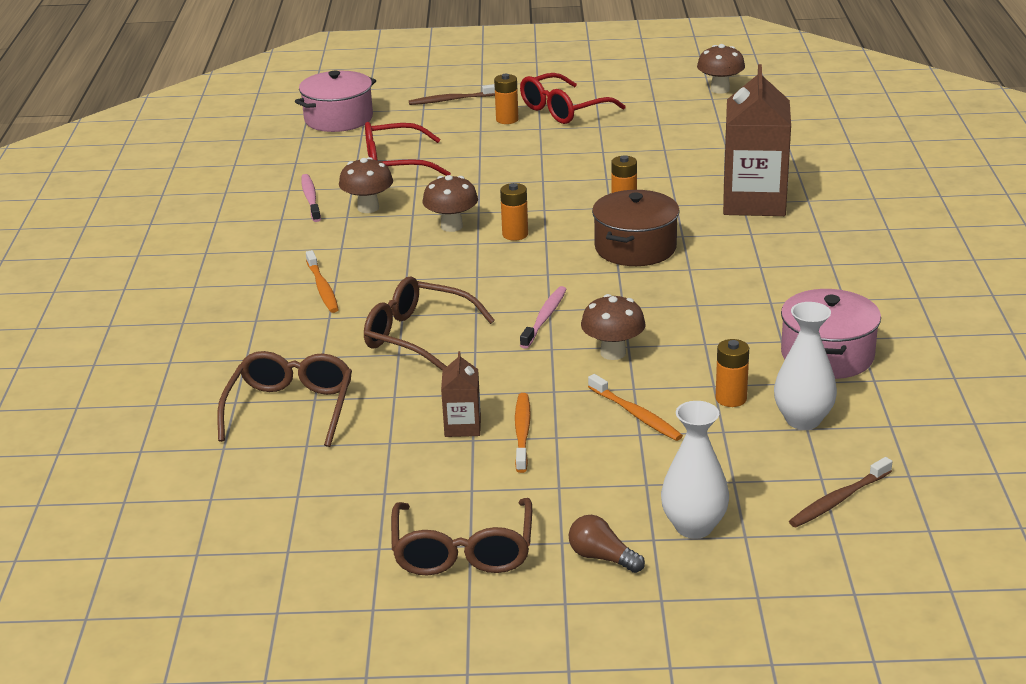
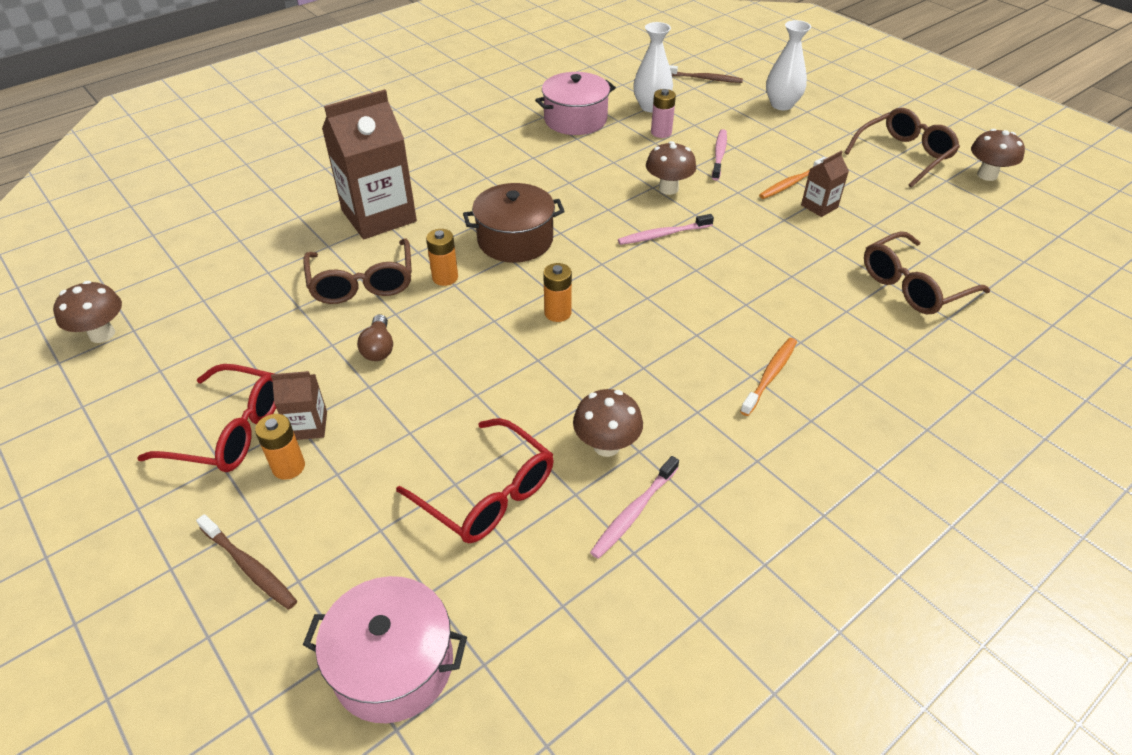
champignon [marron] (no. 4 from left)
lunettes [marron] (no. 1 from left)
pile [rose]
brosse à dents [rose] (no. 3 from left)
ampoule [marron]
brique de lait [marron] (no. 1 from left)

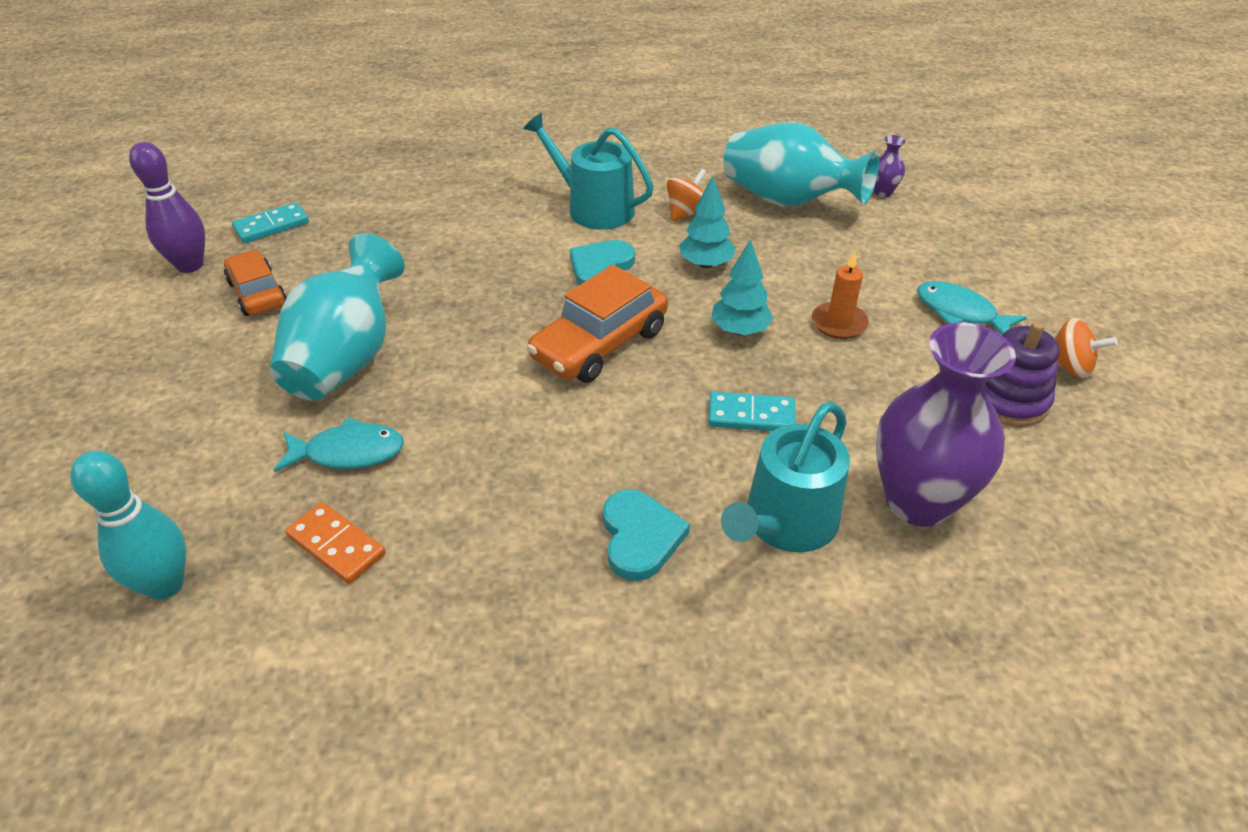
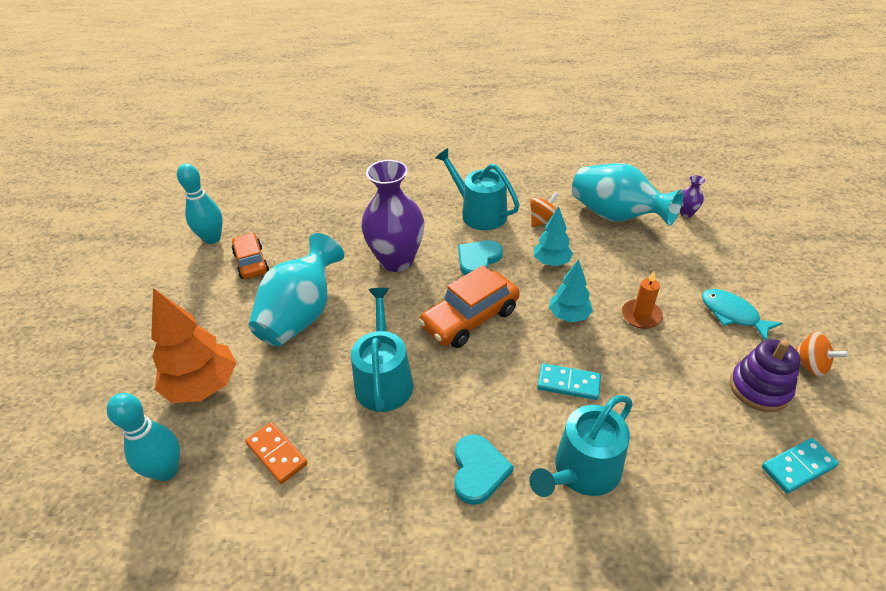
quille [turquoise] (no. 2 from left)
domino [turquoise] (no. 2 from left)
vase [violet] (no. 1 from left)
poisson [turquoise] (no. 1 from left in the first image)
arbre [orange]
arrosoir [turquoise] (no. 1 from left)

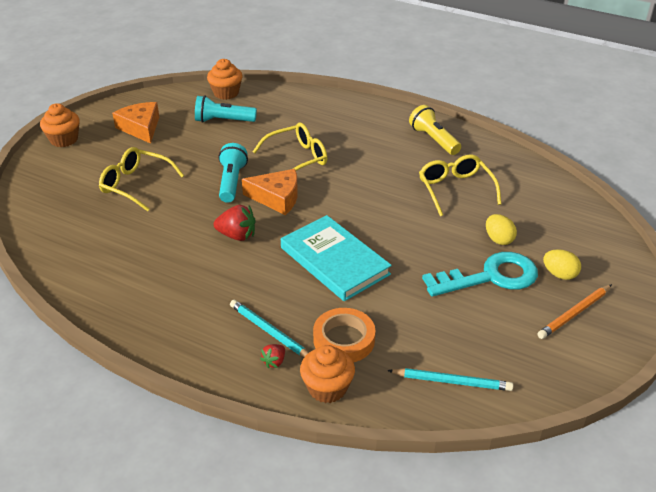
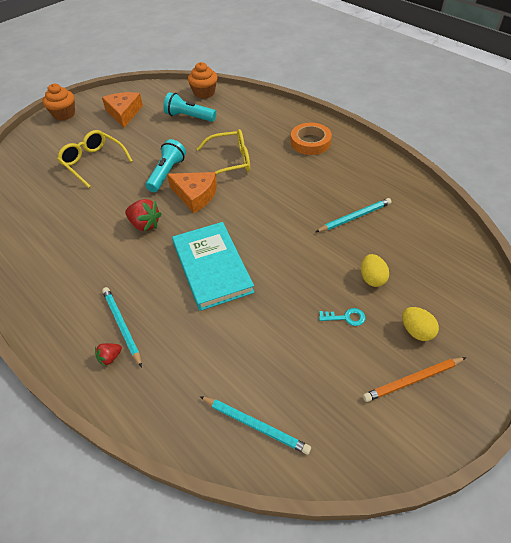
lampe de poche [jaune]
crayon [turquoise] (no. 3 from left)
clé [turquoise]
ruban adhésif [orange]
muffin [orange] (no. 3 from left in the first image)

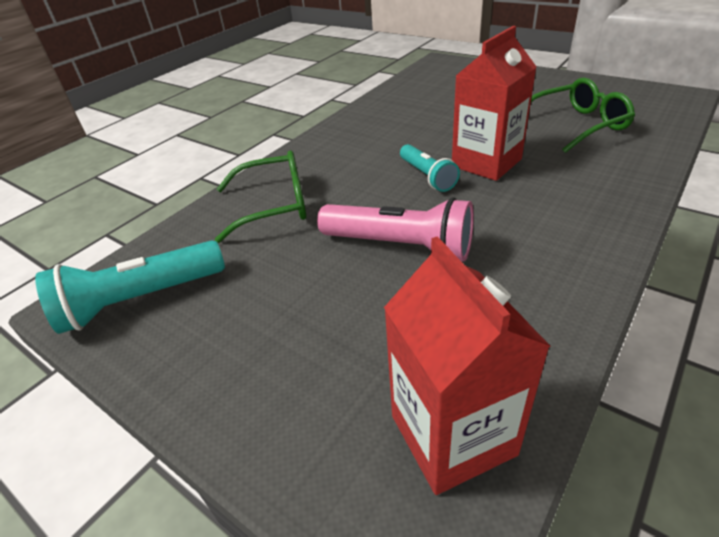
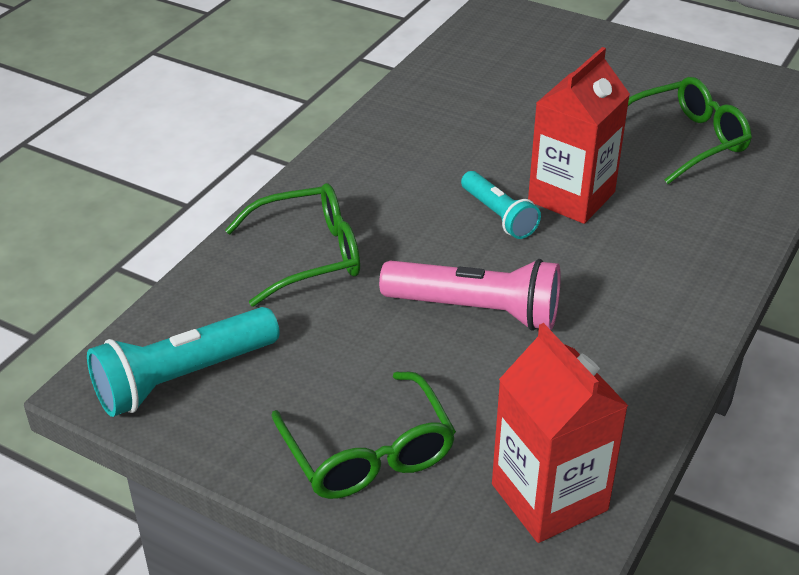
lunettes [vert] (no. 2 from left)

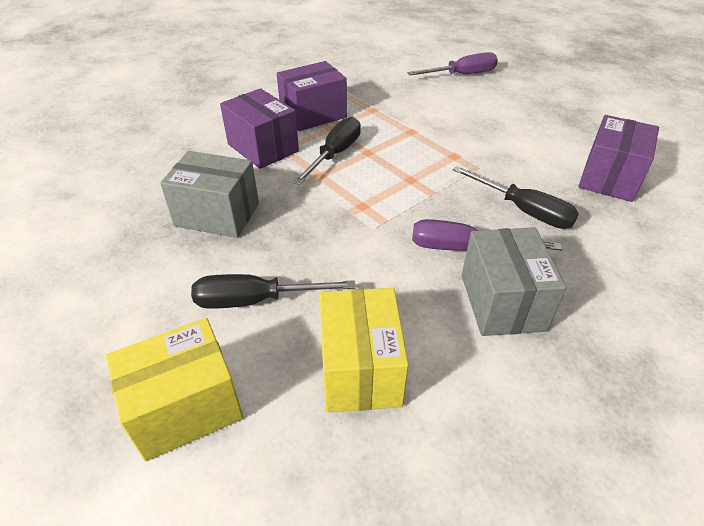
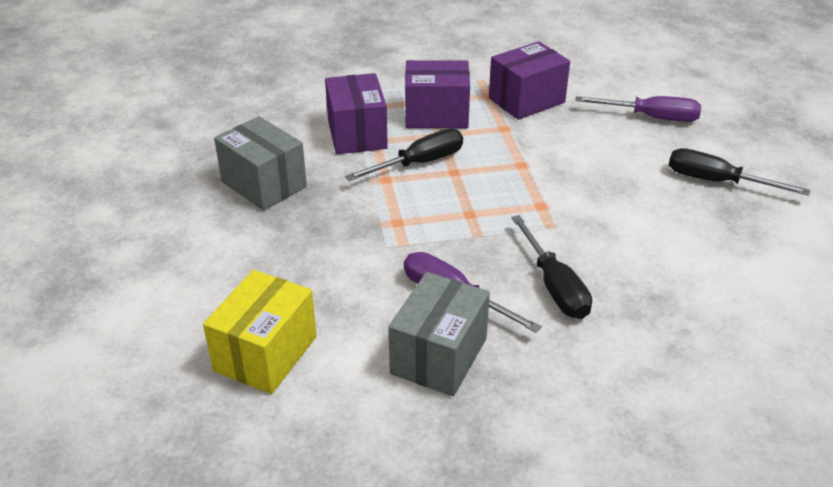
boîte [violet] (no. 3 from left)
tournevis [noir] (no. 3 from left)
boîte [jaune] (no. 1 from left in the first image)

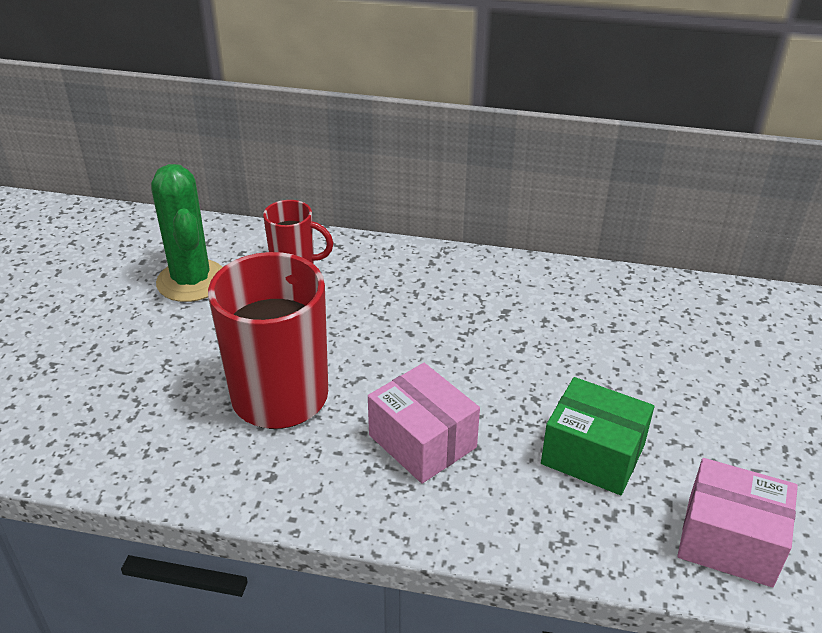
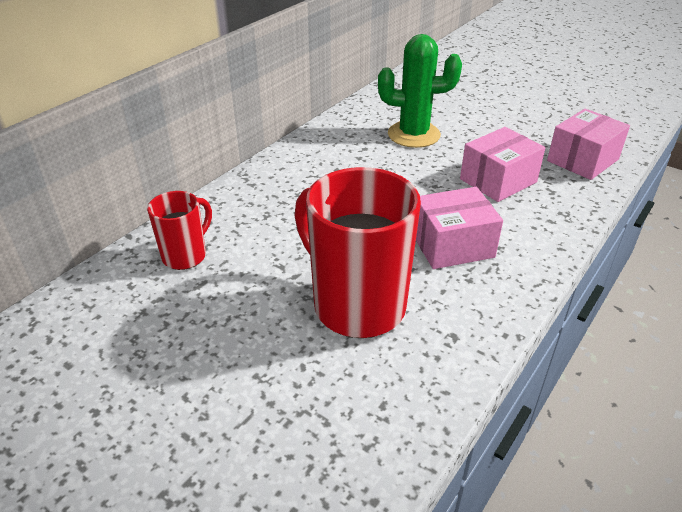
cactus [vert]
boîte [rose] (no. 2 from left)

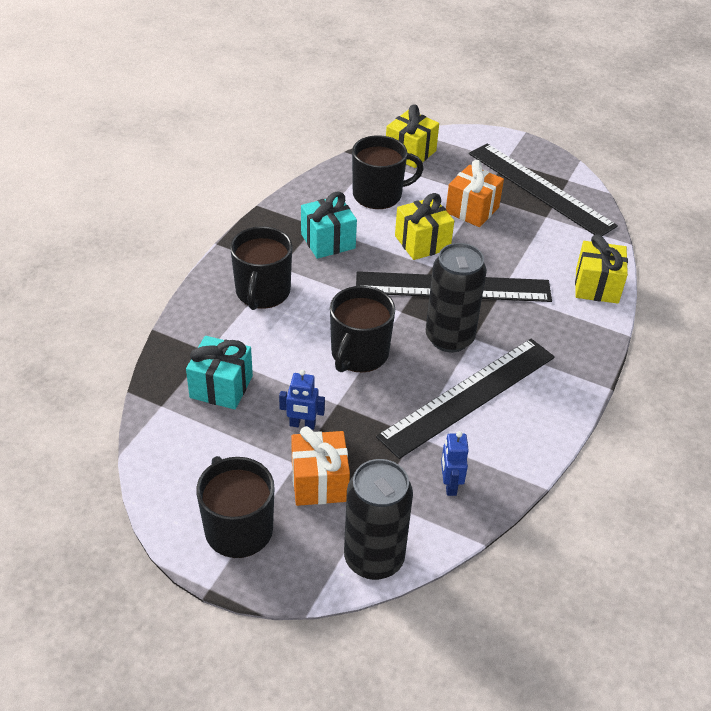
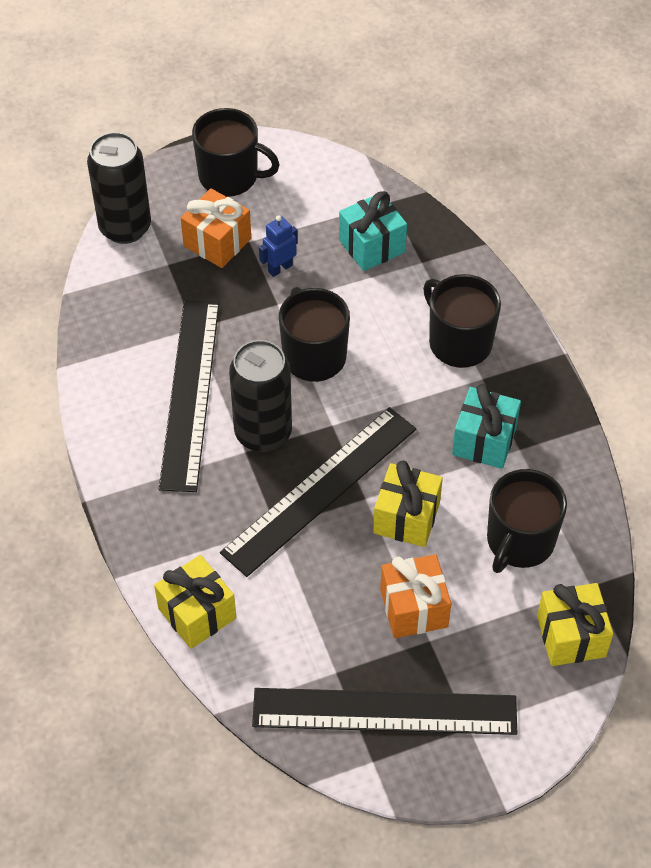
robot [bleu] (no. 2 from left in the first image)

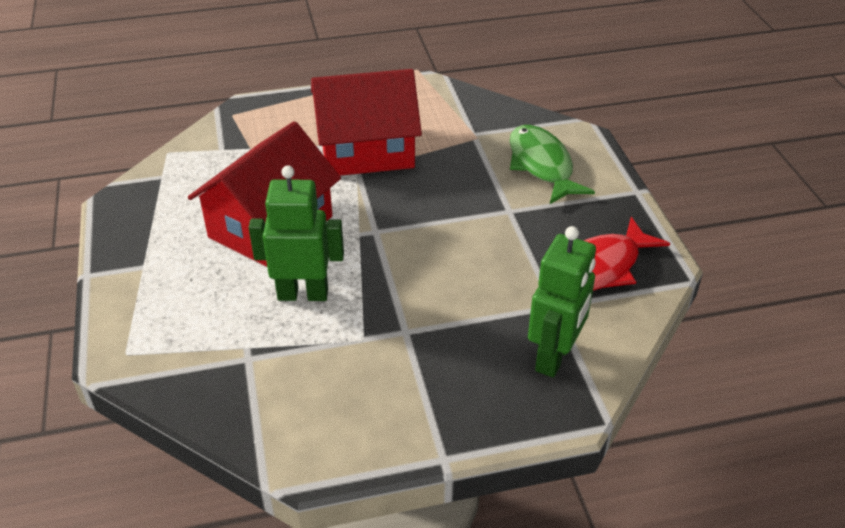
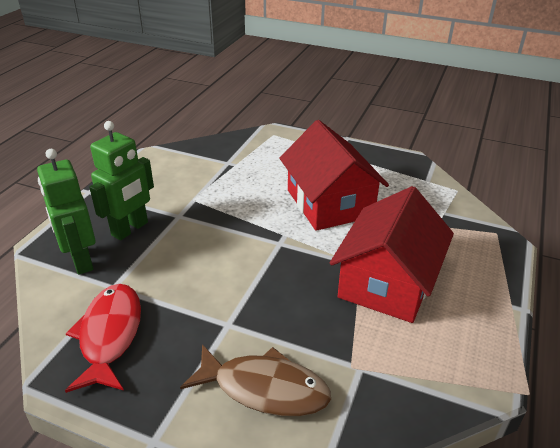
poisson [marron]
robot [vert] (no. 2 from left)

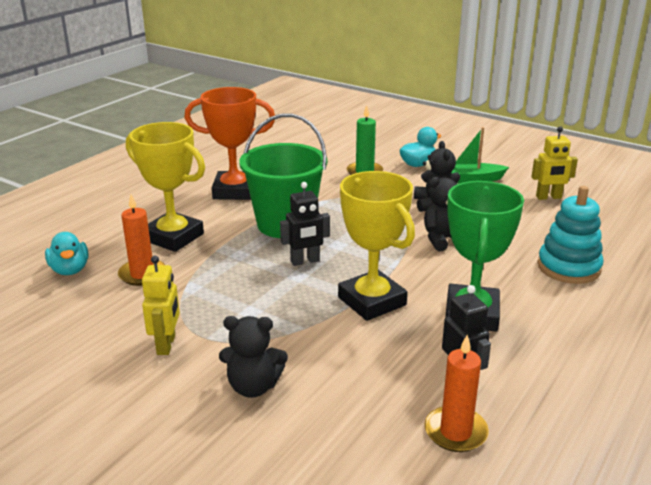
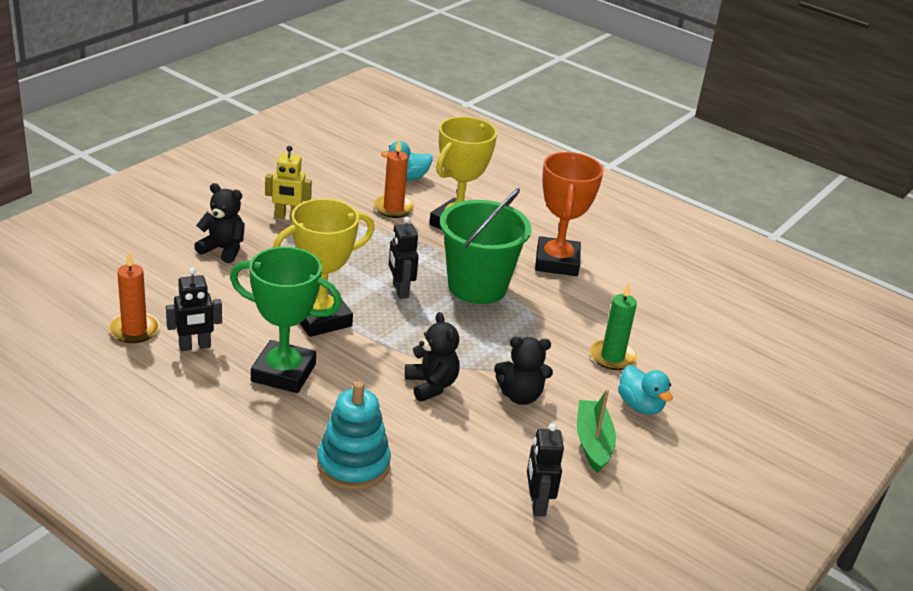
robot [noir] (no. 3 from left)
ours en peluche [noir] (no. 1 from left)

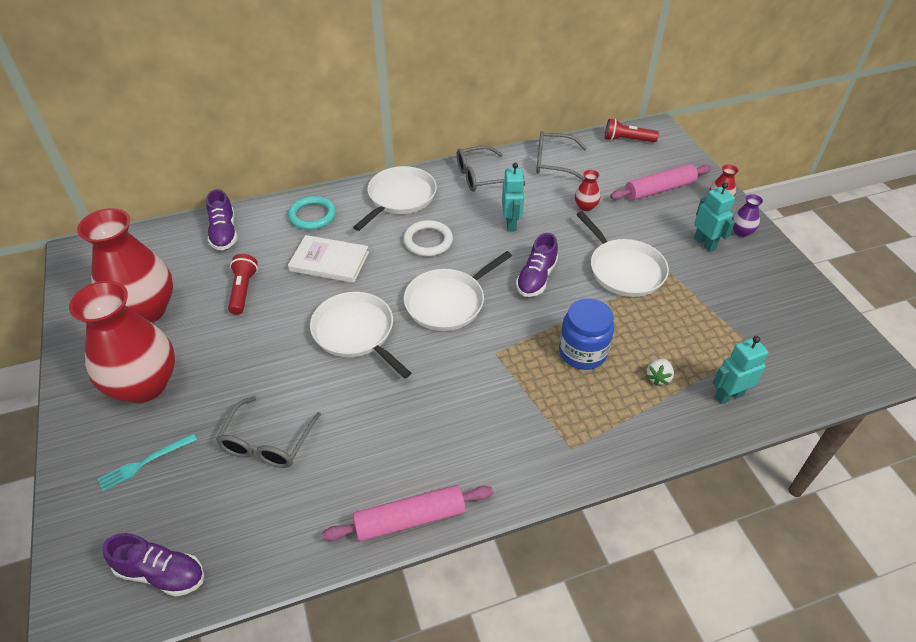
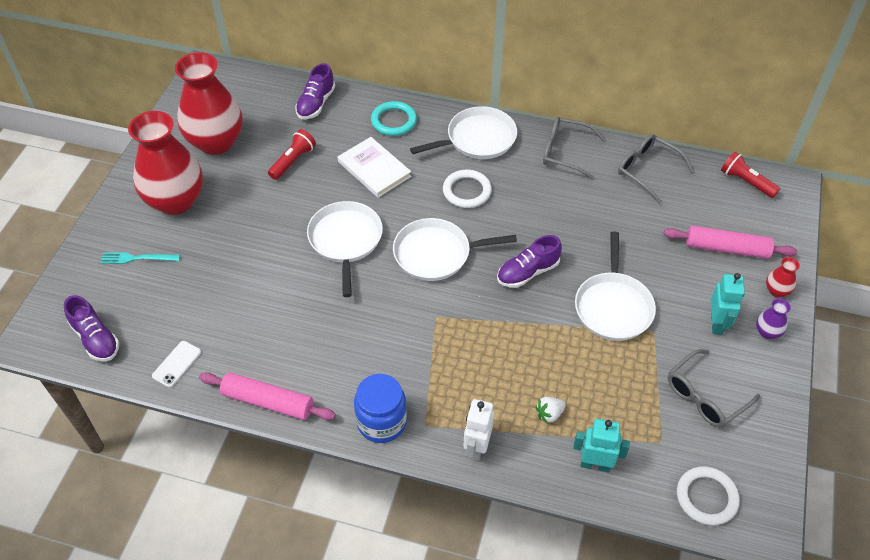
robot [turquoise] (no. 1 from left in the first image)
vase [rouge] (no. 3 from left in the first image)
bocal [bleu]
lunettes [gris] (no. 3 from left)
téléphone [blanc]
robot [blanc]
anneau [blanc] (no. 2 from left)

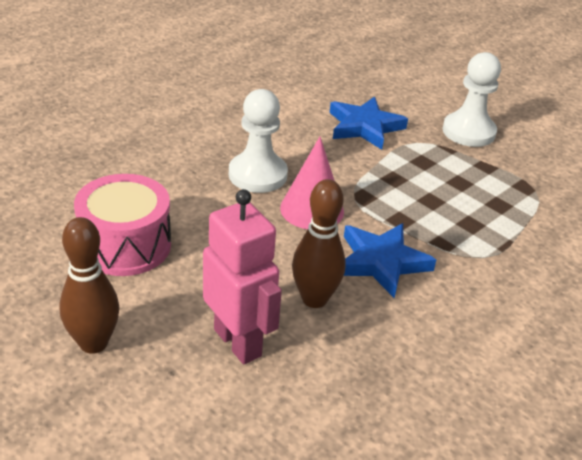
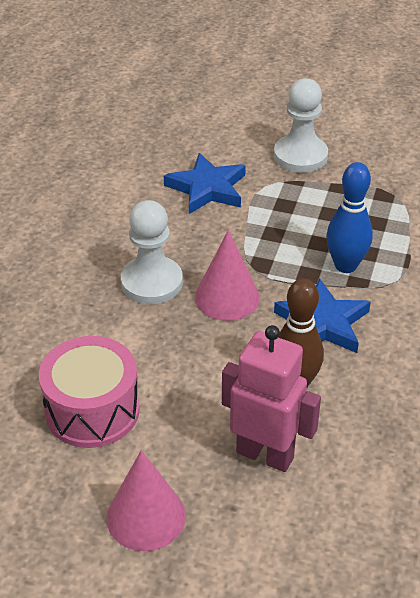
cône [rose] (no. 1 from left)
quille [bleu]

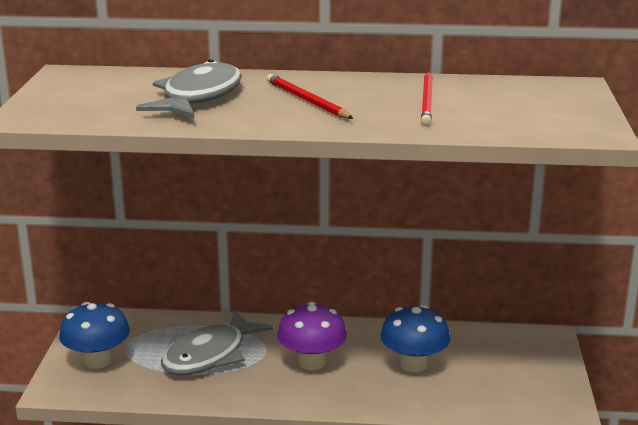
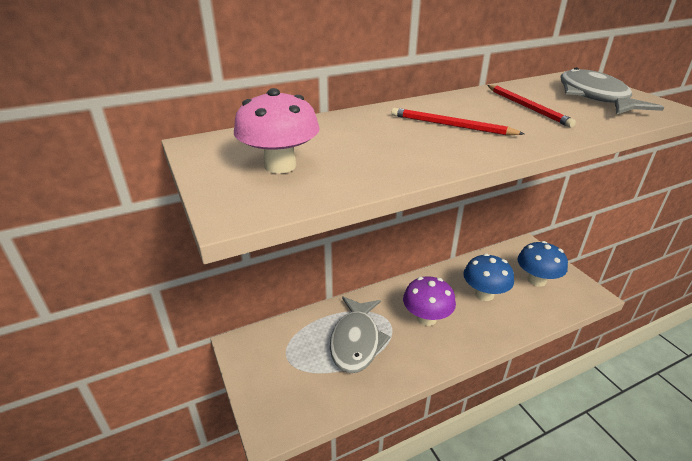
poisson [gris] (no. 2 from left)
champignon [bleu] (no. 2 from left)
champignon [rose]

